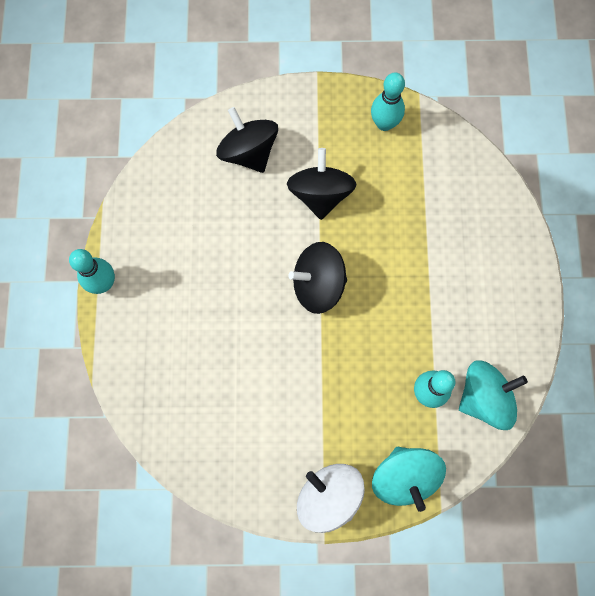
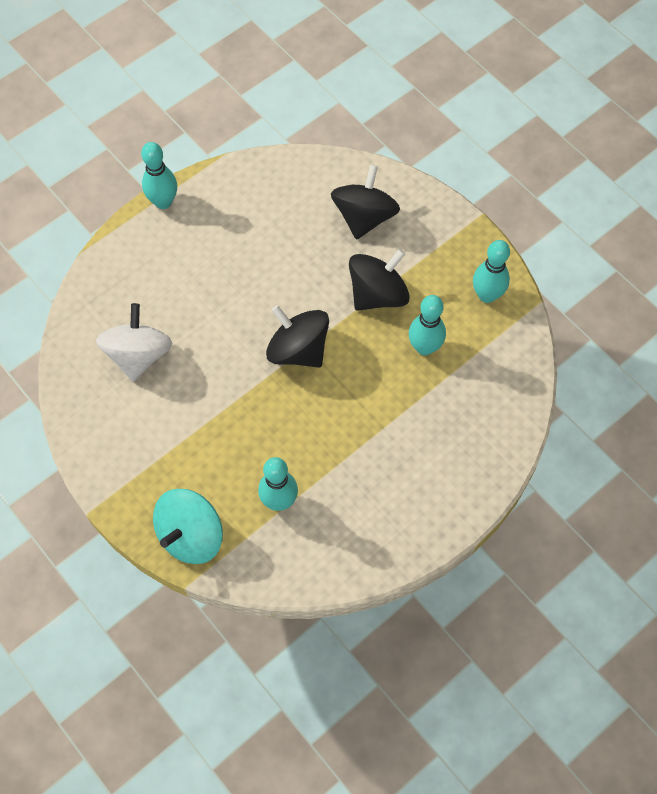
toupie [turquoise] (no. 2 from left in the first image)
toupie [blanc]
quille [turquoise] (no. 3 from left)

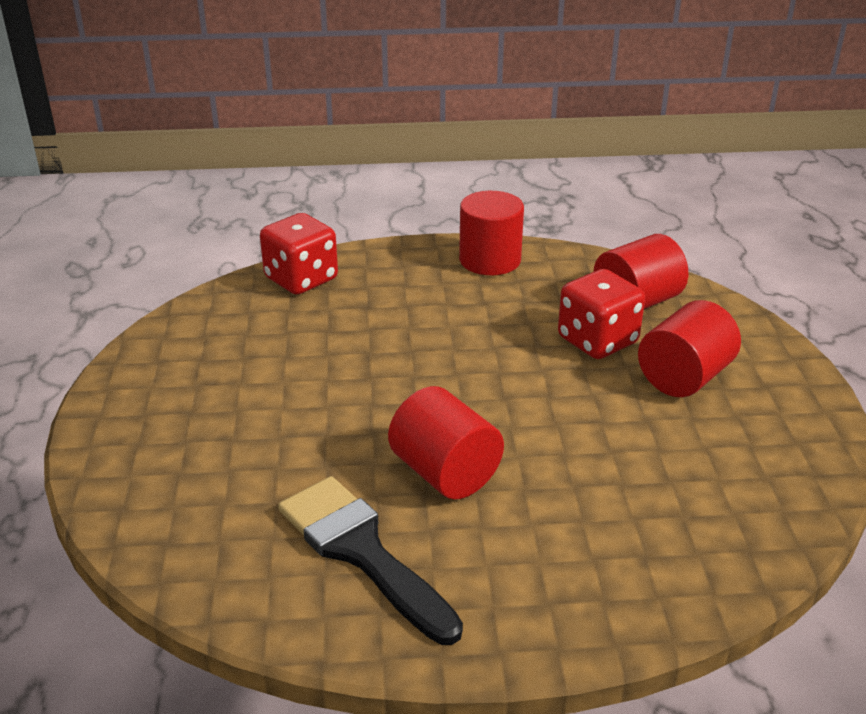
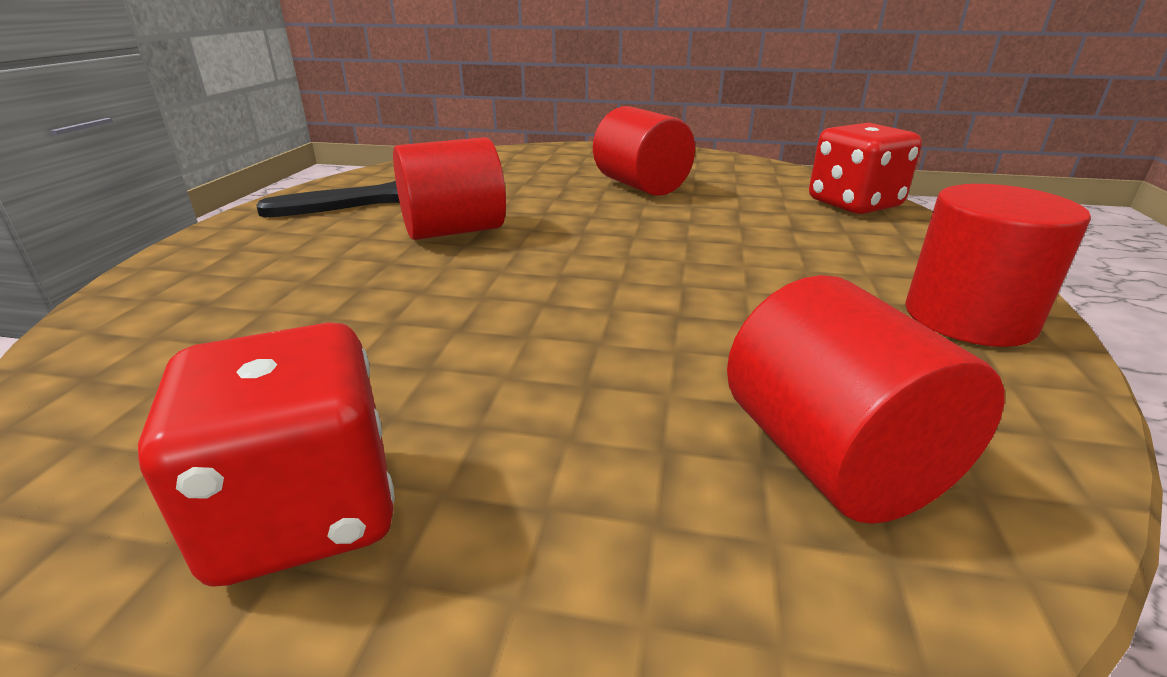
dé [rouge] (no. 1 from left)
cylindre [rouge] (no. 2 from left)

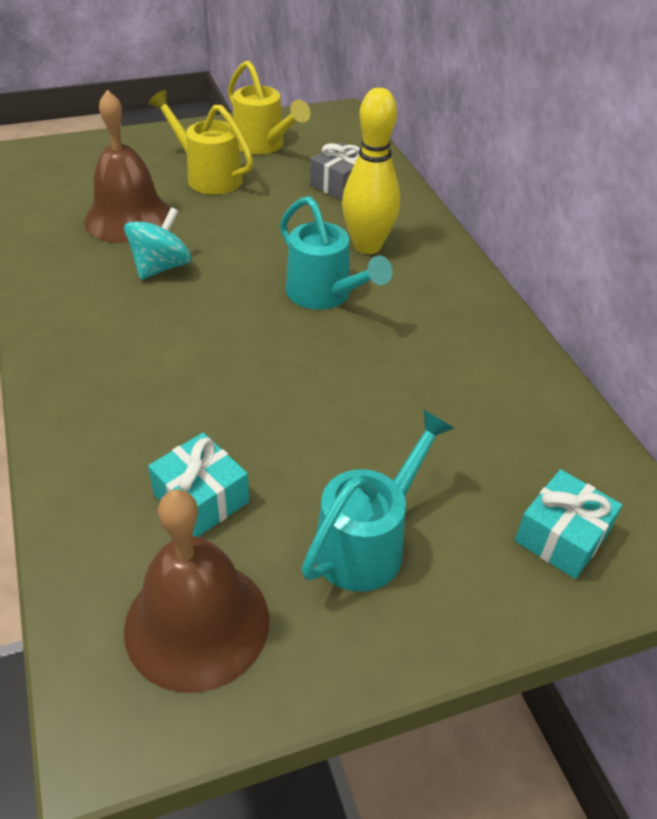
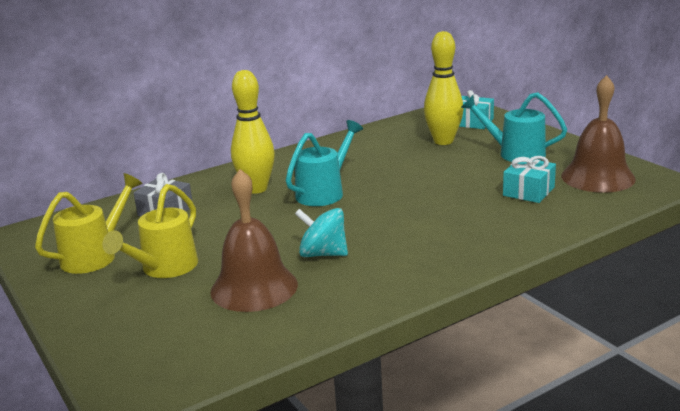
quille [jaune] (no. 2 from left)

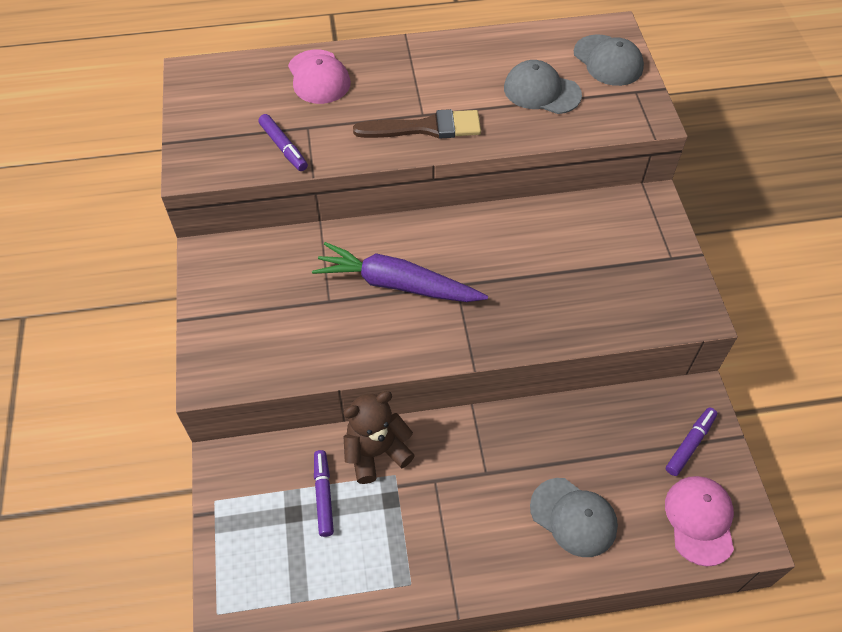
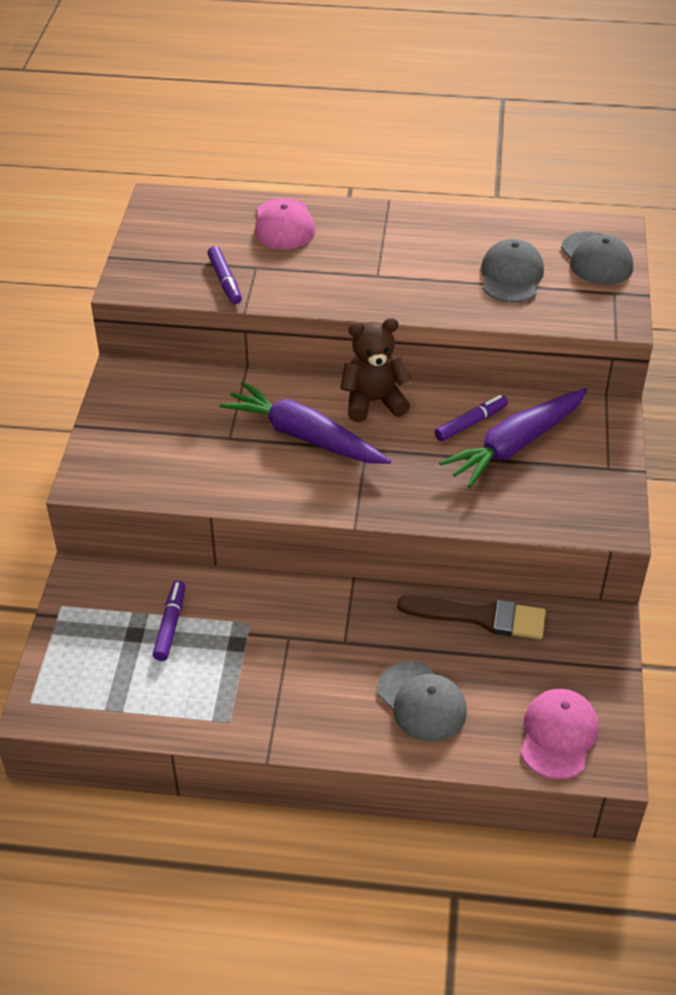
casquette [gris] (no. 2 from left)
pinceau [marron]
ours en peluche [marron]
feutre [violet] (no. 3 from left)
carotte [violet] (no. 2 from left)

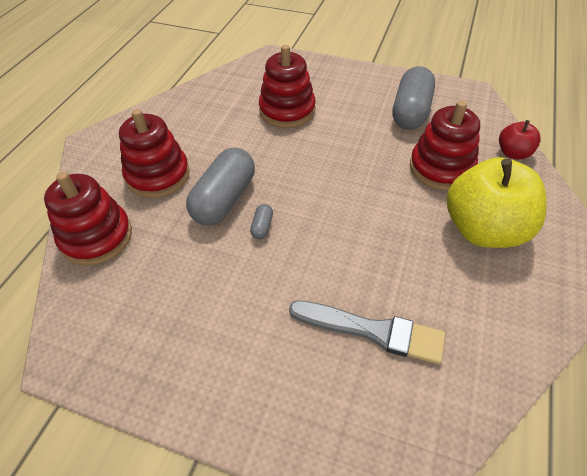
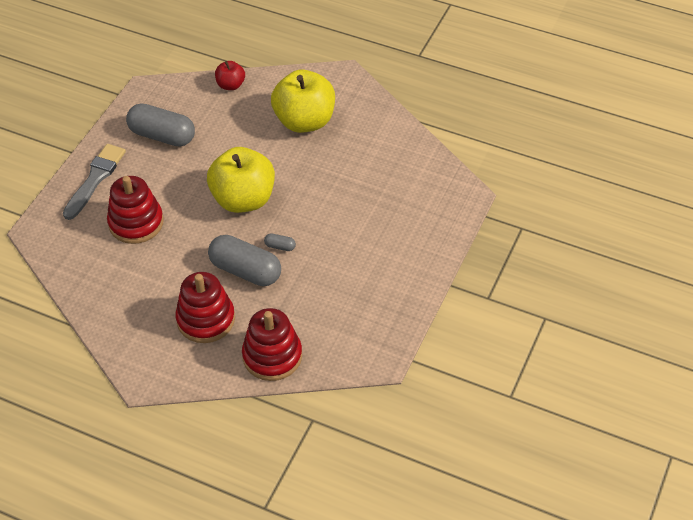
jouet à empiler [rouge] (no. 4 from left in the first image)
pinceau [gris]
pomme [jaune] (no. 1 from left)

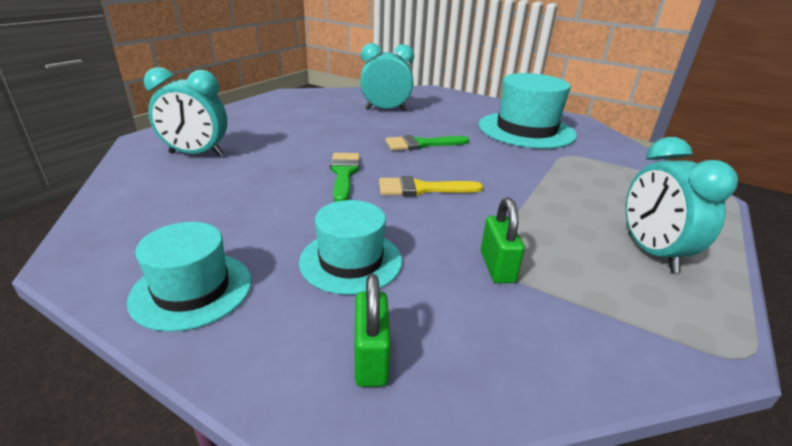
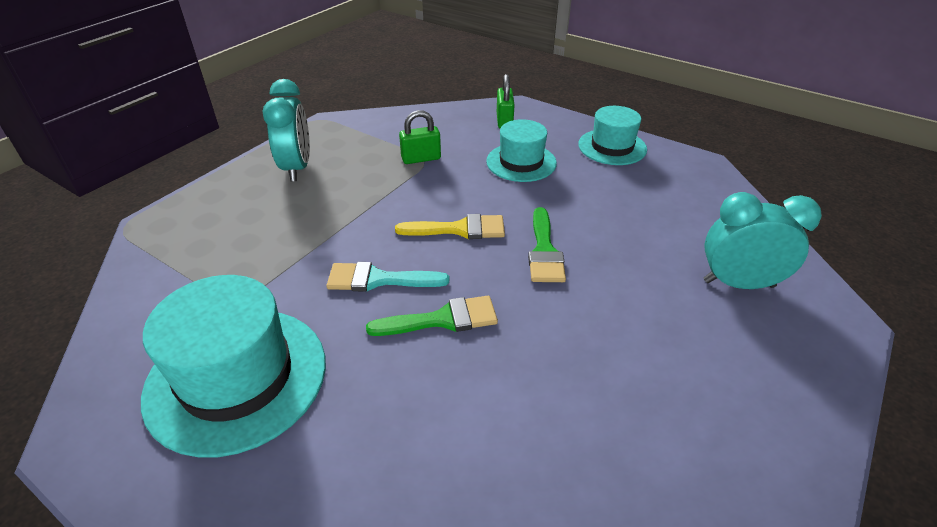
réveil [turquoise] (no. 2 from left in the first image)
cadenas [vert] (no. 1 from left)
pinceau [turquoise]

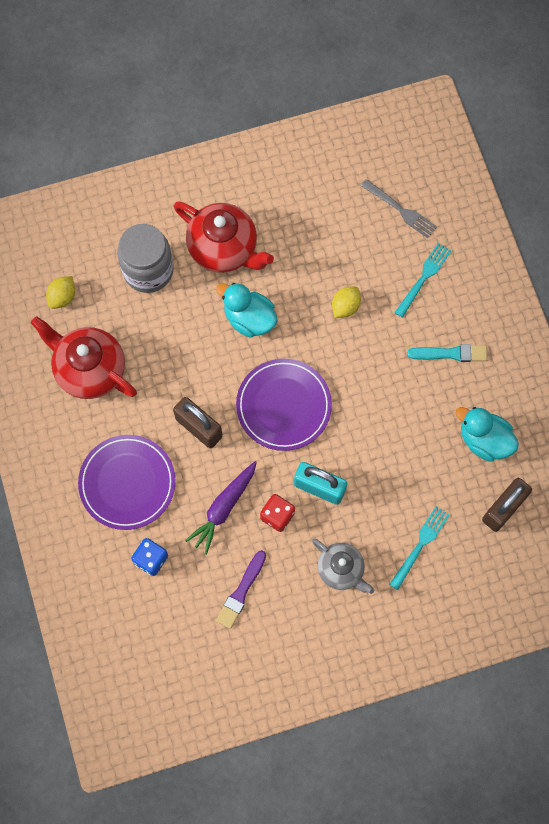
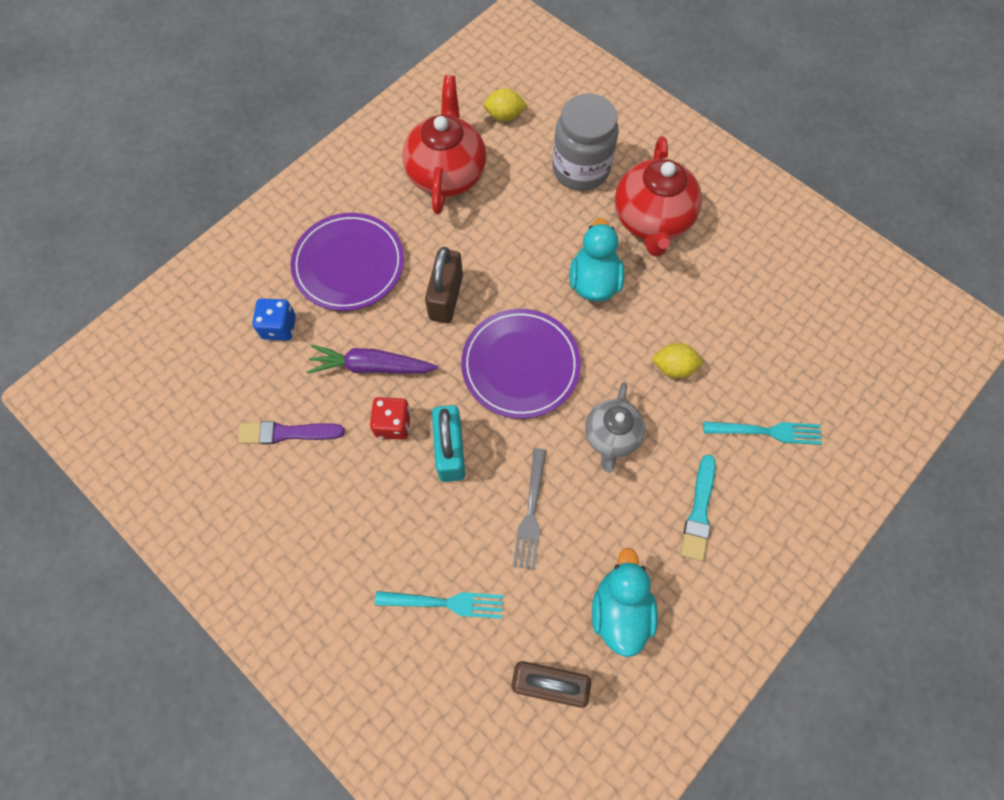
fourchette [gris]
pinceau [turquoise]
théière [gris]

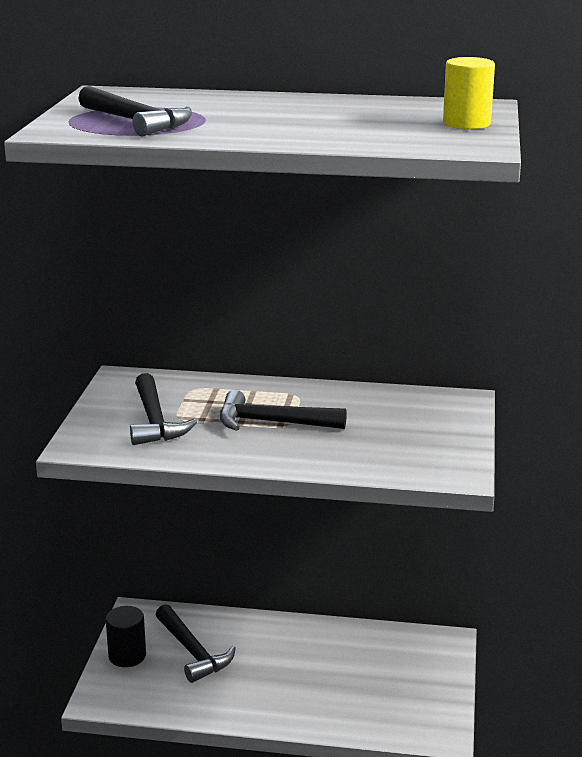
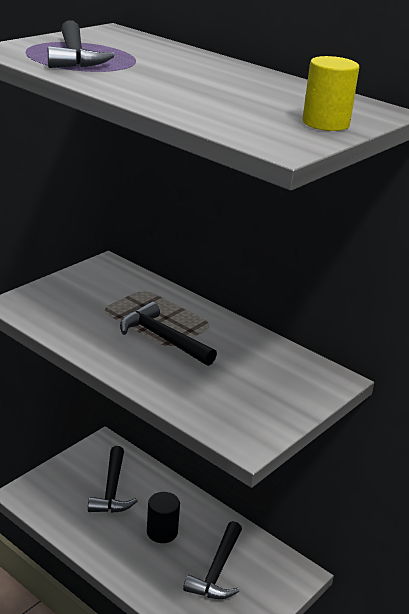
marteau [noir] (no. 4 from left)
cylindre [noir]

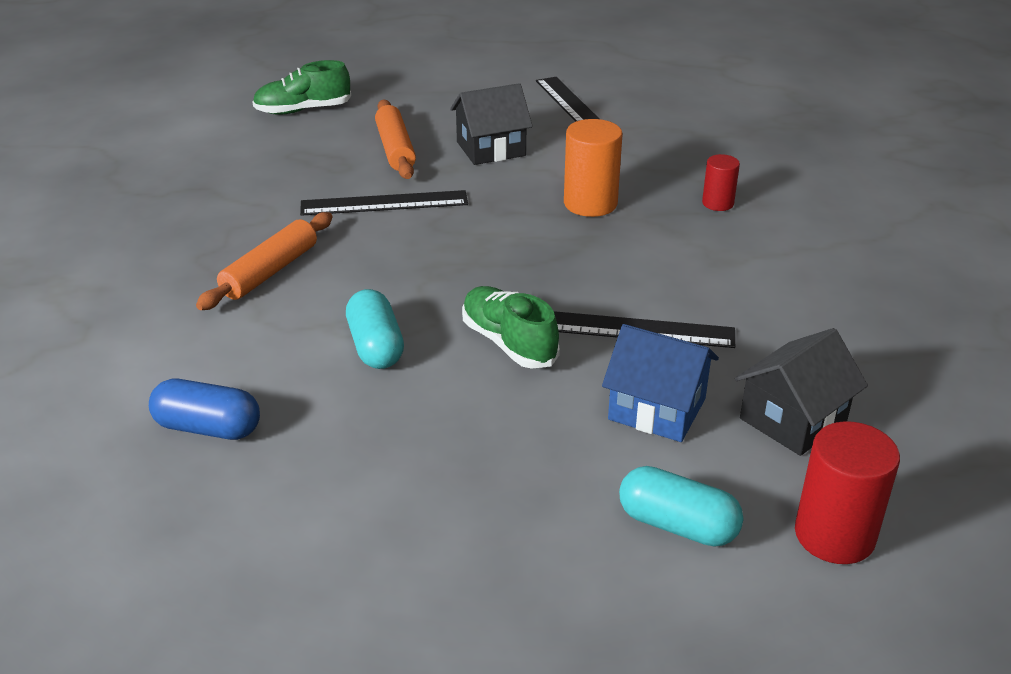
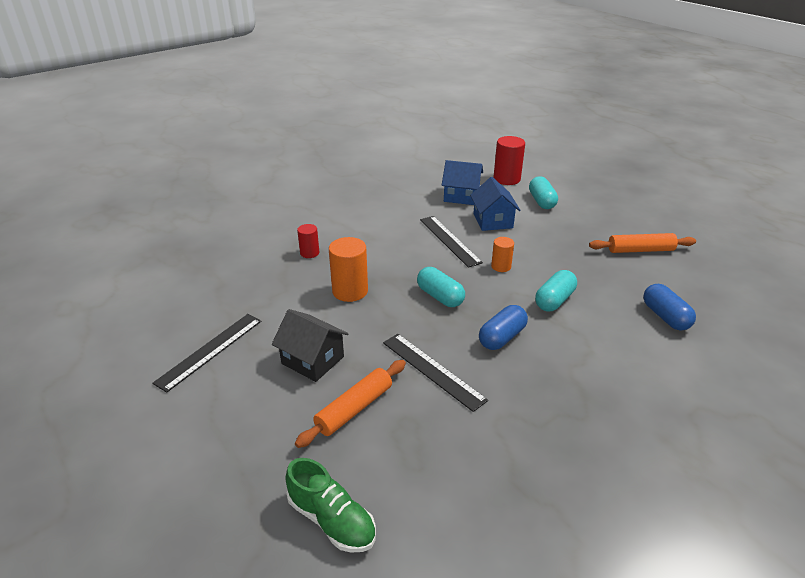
rouleau à pâtisserie [orange] (no. 2 from left)
cylindre [orange] (no. 2 from left)
maison [bleu] (no. 1 from left)
gélule [turquoise] (no. 1 from left)
gélule [bleu] (no. 1 from left)

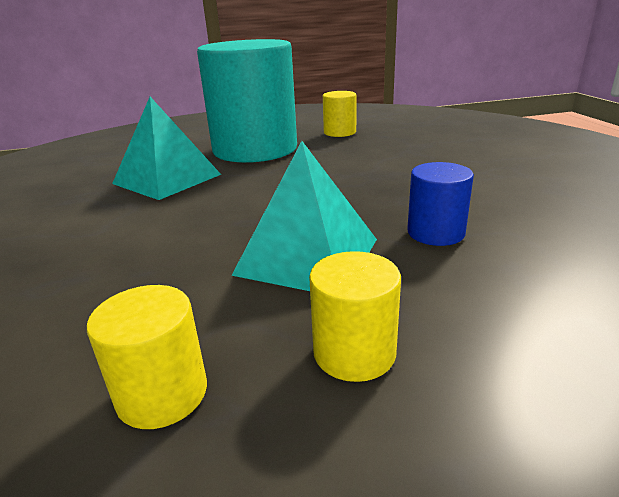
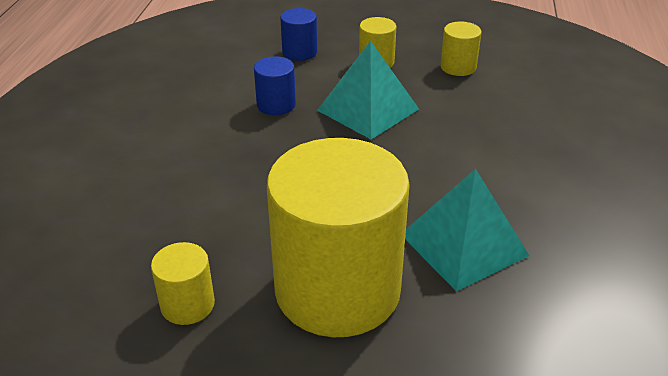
cylindre [jaune] (no. 2 from left)
cylindre [bleu] (no. 2 from left)

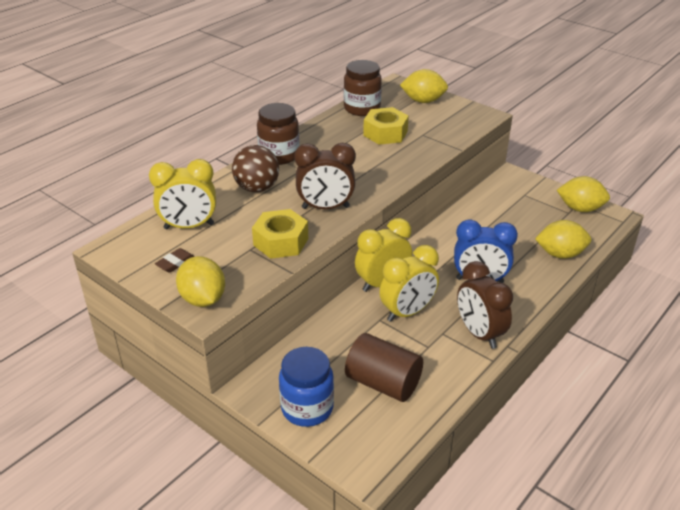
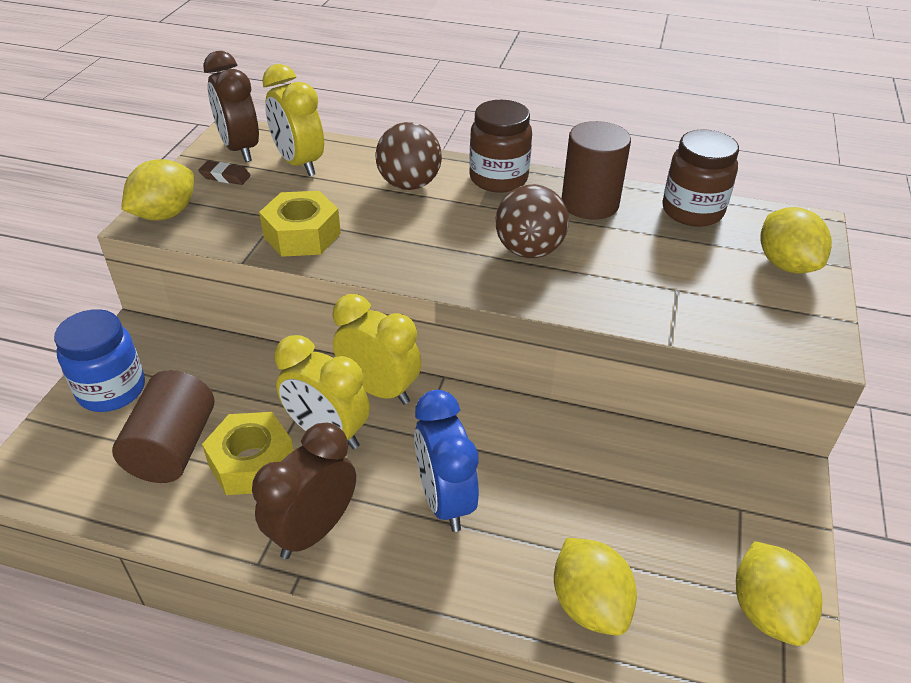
écrou [jaune] (no. 1 from left)
réveil [marron] (no. 1 from left)
cylindre [marron] (no. 2 from left)
balle [marron] (no. 2 from left)

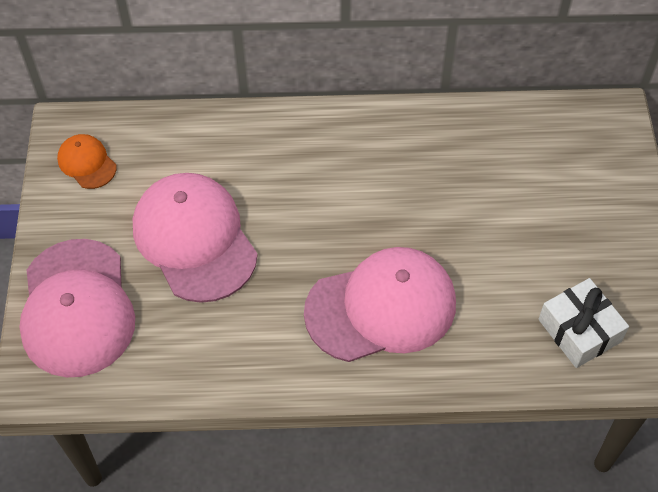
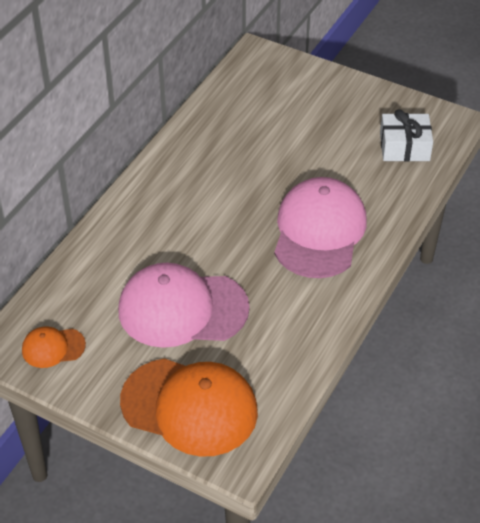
casquette [orange] (no. 2 from left)

